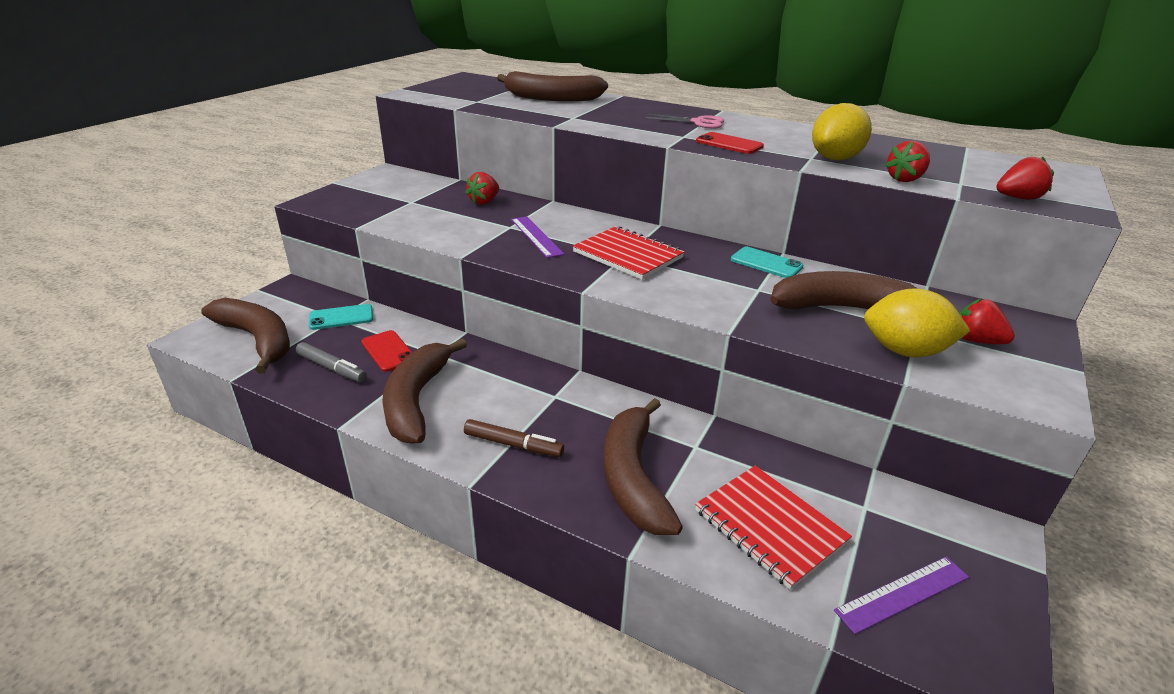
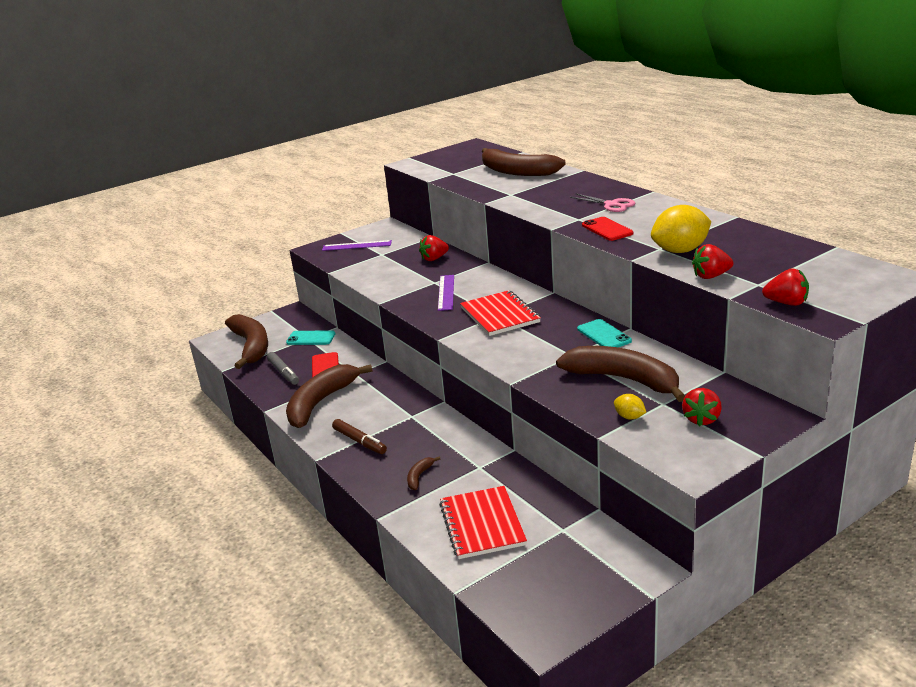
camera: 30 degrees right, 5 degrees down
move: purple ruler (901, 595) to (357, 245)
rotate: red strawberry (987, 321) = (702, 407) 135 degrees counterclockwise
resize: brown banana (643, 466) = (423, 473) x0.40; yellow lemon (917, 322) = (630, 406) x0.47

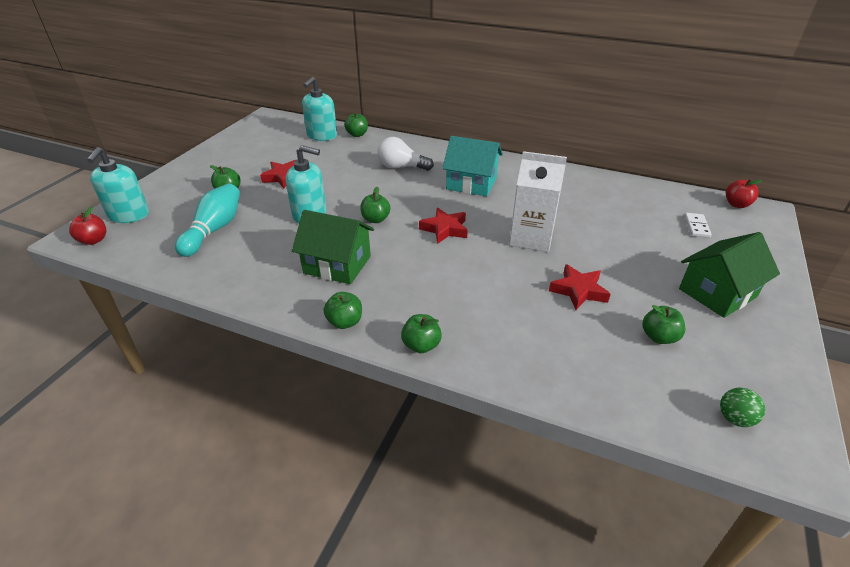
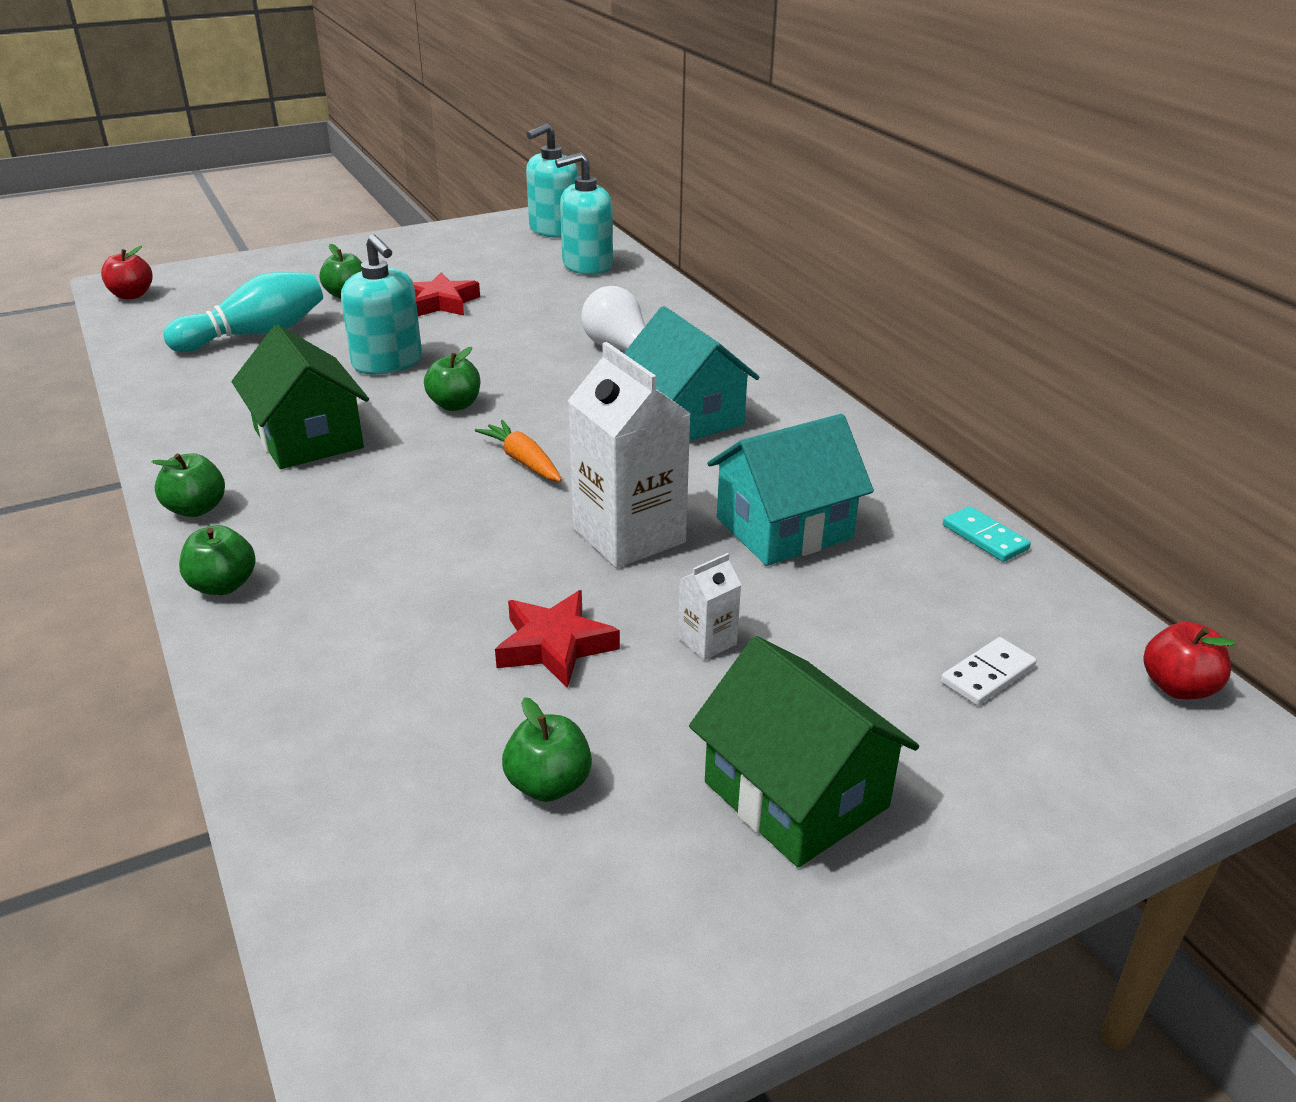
camera: 40 degrees right, 5 degrees down
delete: green apple (356, 125); green ball (742, 407)
insert: white carton (709, 606); turquoise house (790, 490); turquoise domino (987, 534)
move: turquoise soap dispenser (118, 185) to (552, 180)
replace: red star (443, 226) to orange carrot (518, 451)
rotate: green house (729, 275) = (804, 751) 45 degrees clockwise

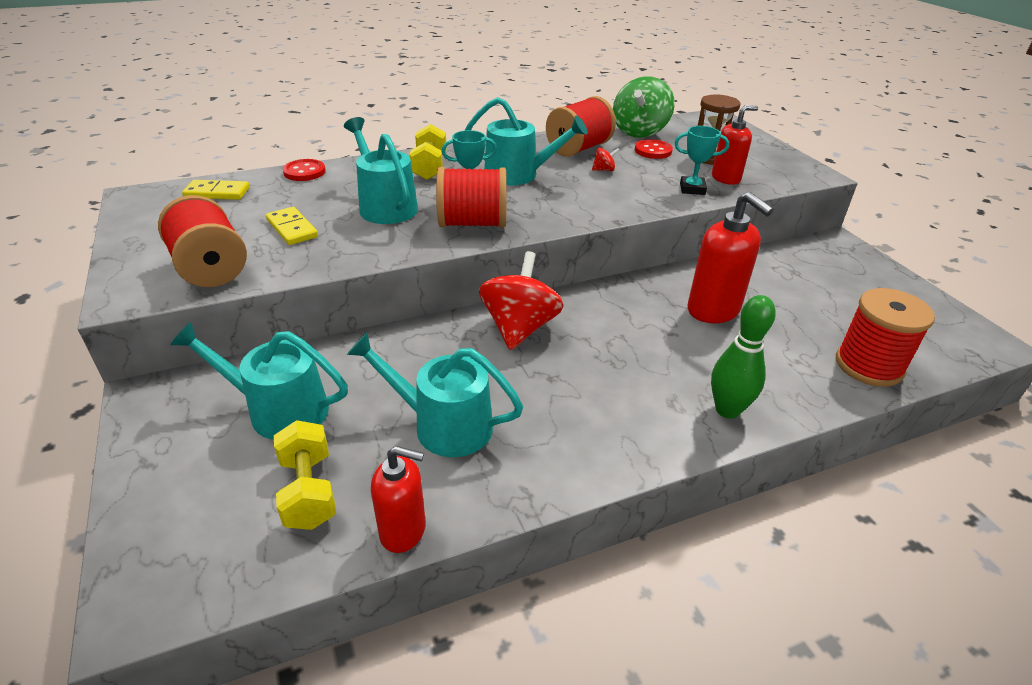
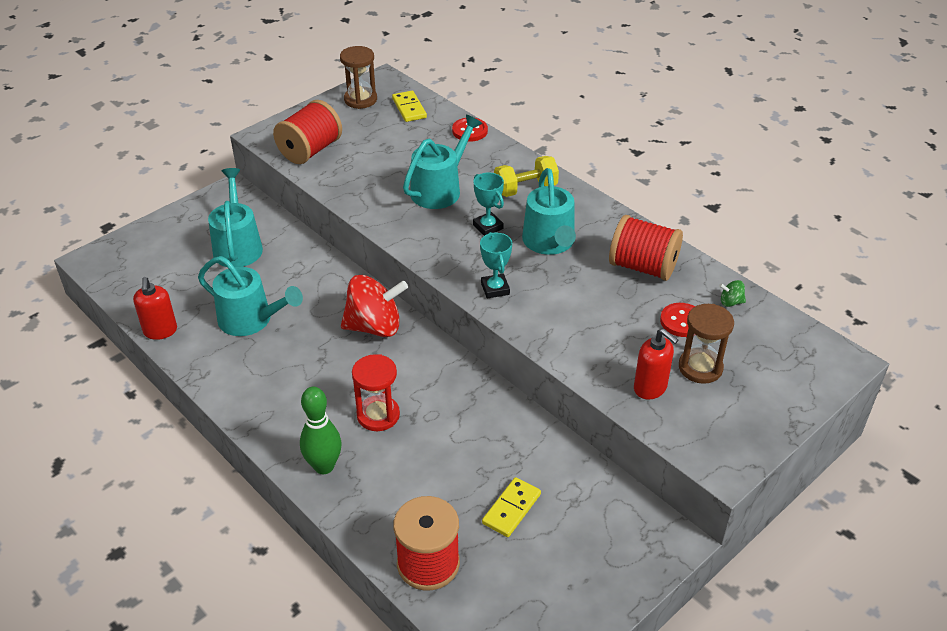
camera: 70 degrees right, 5 degrees up
delete: yellow dumbbell (305, 475); red spool (471, 197); red spinning top (606, 159); red soap dispenser (730, 257)
insert: brown hourglass (358, 77); red hourglass (376, 392)
move: yellow domino (292, 226) to (511, 507); turquoise trophy (702, 160) to (496, 265)
rotate: turquoise watering can (435, 395) = (250, 296) 120 degrees clockwise
resize: green spinning top (644, 107) = (732, 293) x0.40

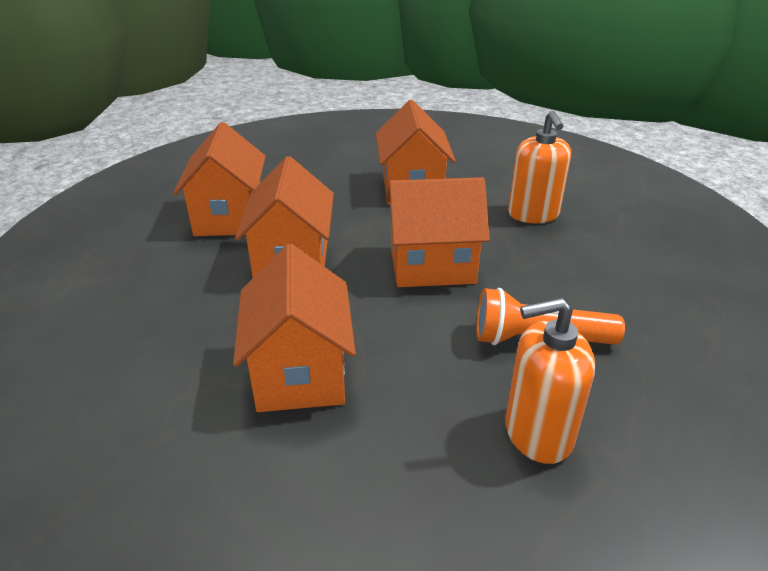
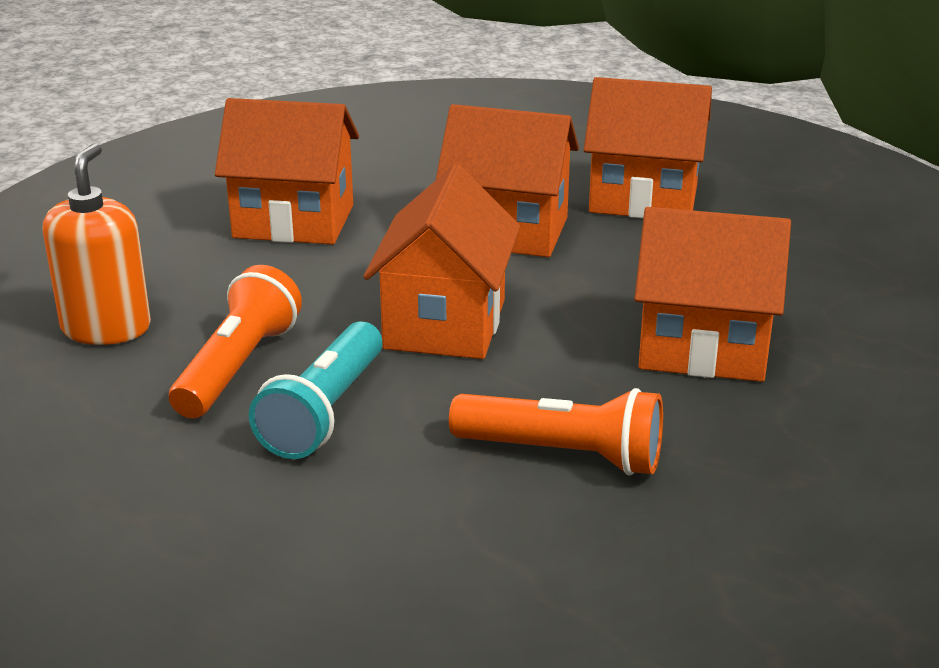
camera: 105 degrees right, 5 degrees down
insert: turquoise flashlight (316, 390)
replace: orange soap dispenser (539, 167) to orange flashlight (556, 431)

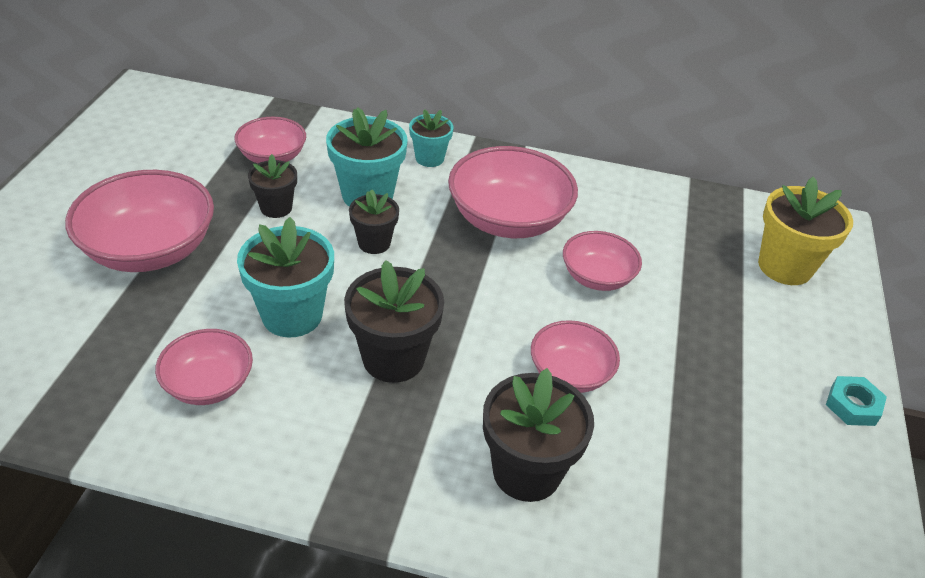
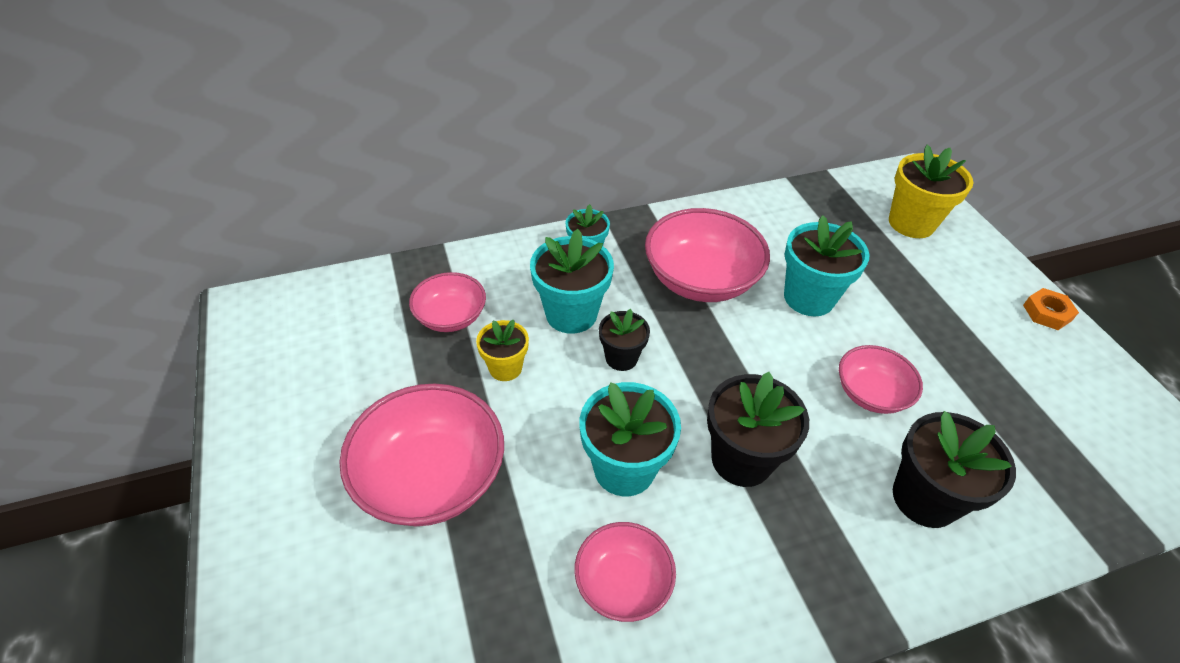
camera: 30 degrees left, 5 degrees up
replace: pink bowl (602, 261) to turquoise flower pot (827, 265)
recolor: black flower pot (272, 186) to yellow flower pot (502, 350); turquoise nut (856, 401) to orange nut (1051, 309)

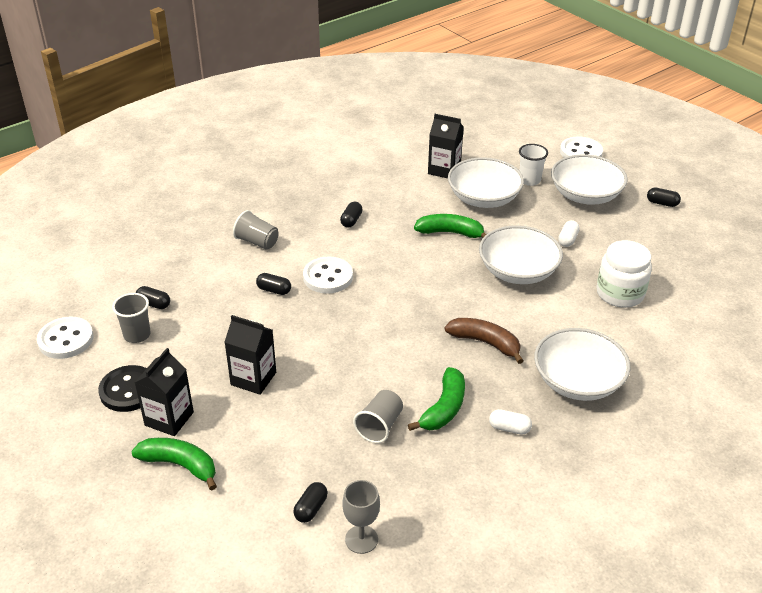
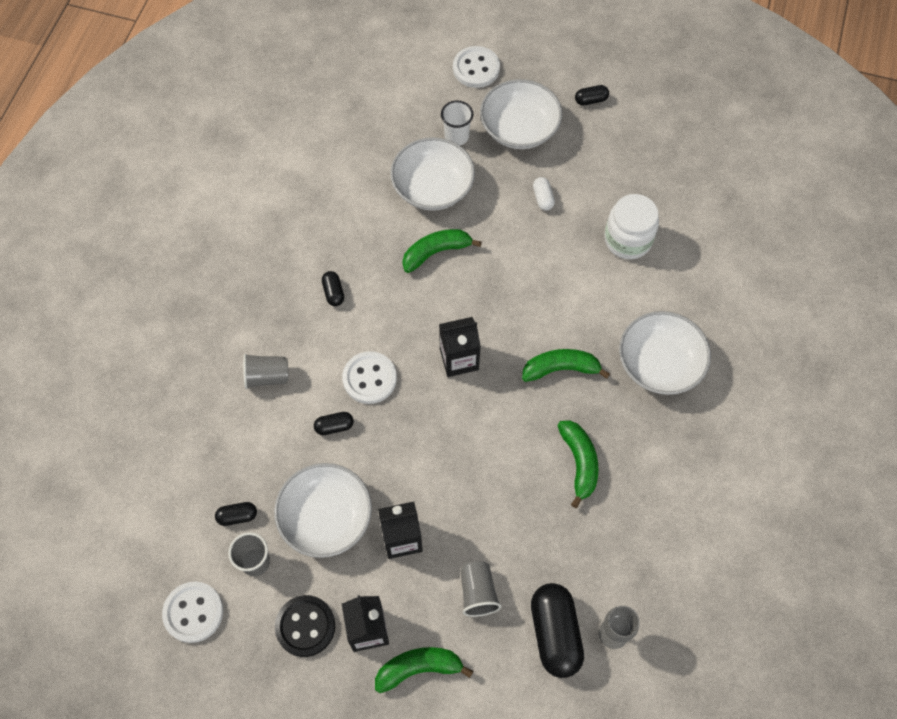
camera: 35 degrees left, 25 degrees up
delete: white capsule (510, 422)
move: grey cup (378, 416) to (480, 589); black carton (446, 146) to (460, 347); white bowl (521, 254) to (323, 510)
recolor: brown banana (484, 341) to green banana (566, 365)
resize: black capsule (310, 502) = (557, 630) x2.10

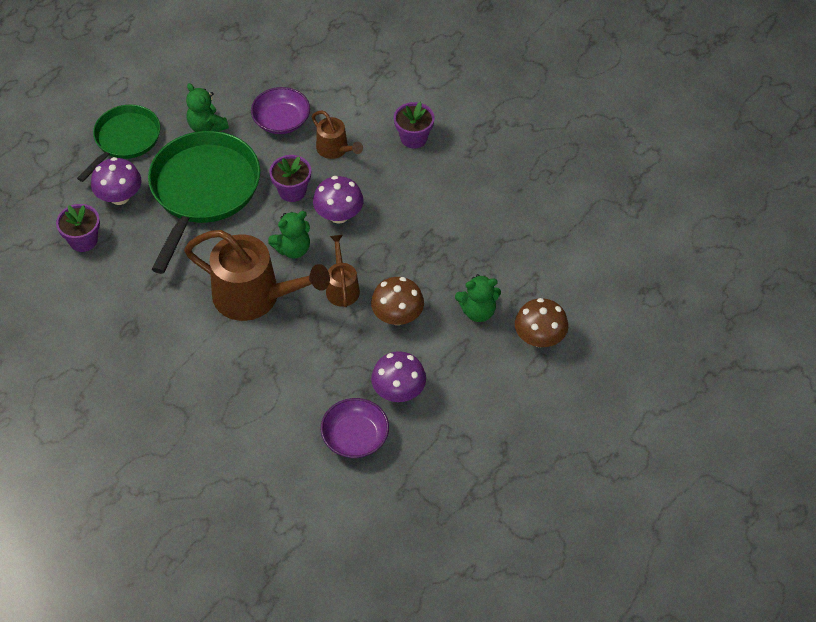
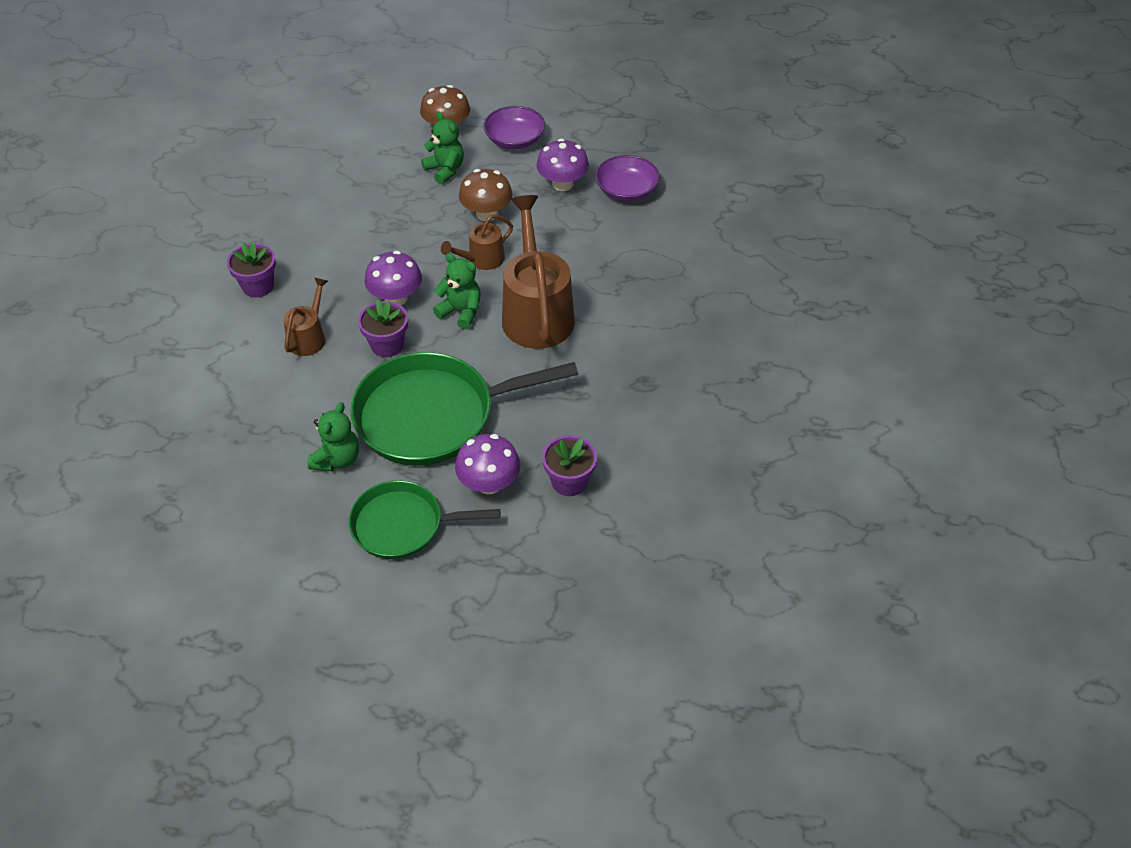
camera: 120 degrees left, 5 degrees down
move: purple bowl (280, 110) to (514, 127)

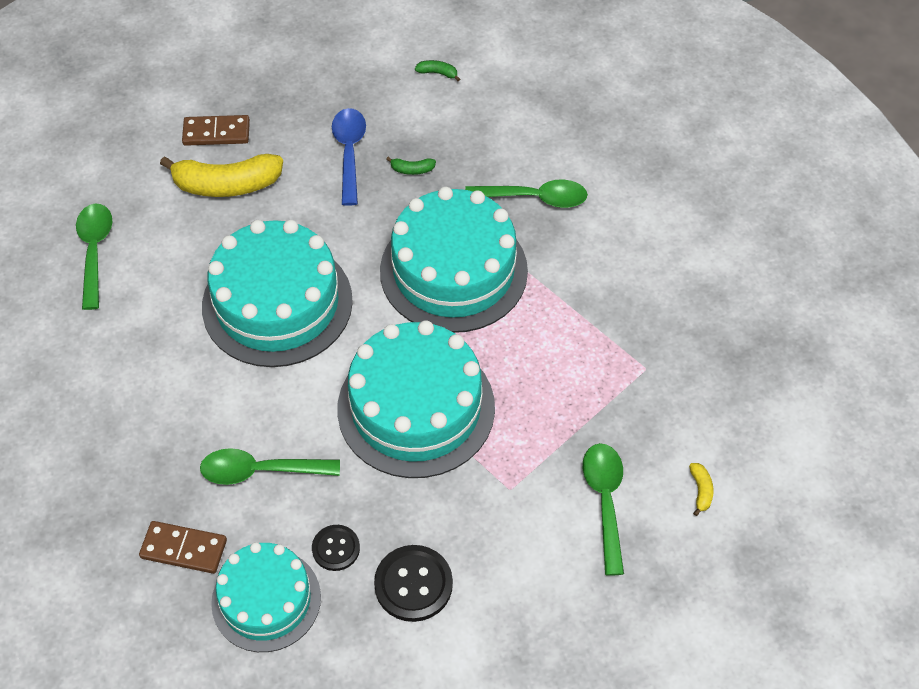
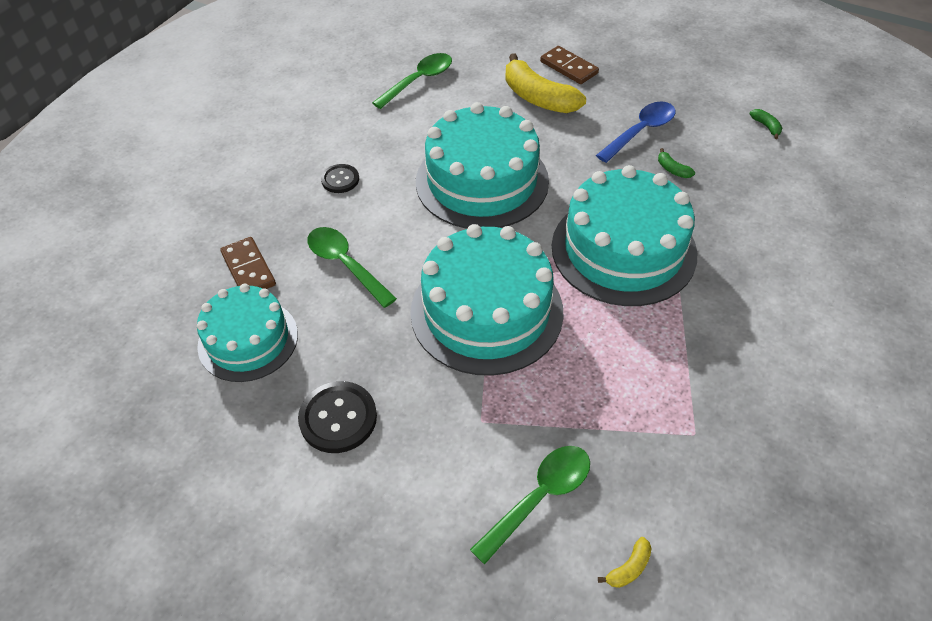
camera: 50 degrees right, 5 degrees down
delete: green spoon (526, 193)
move: black button (336, 548) to (340, 178)

